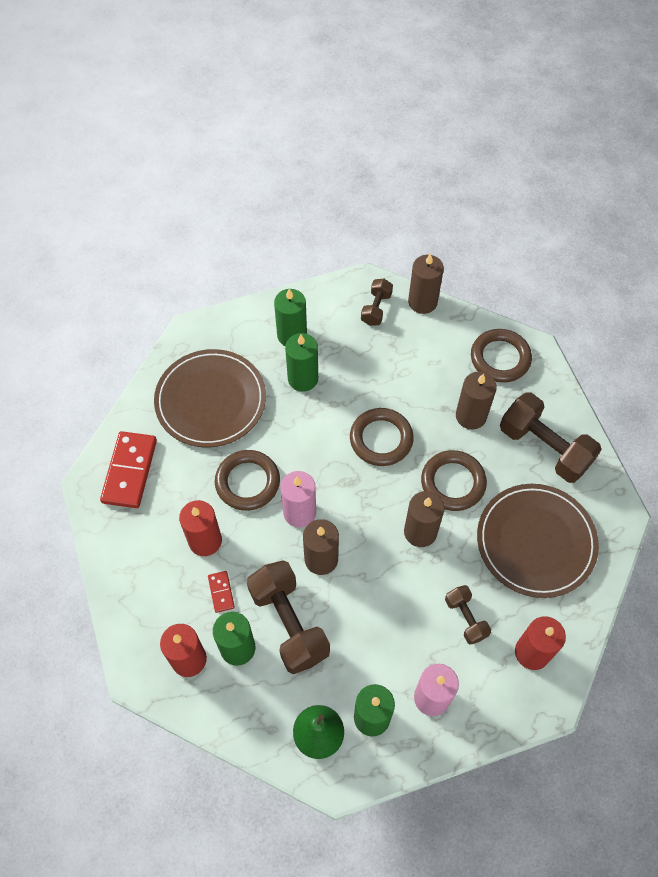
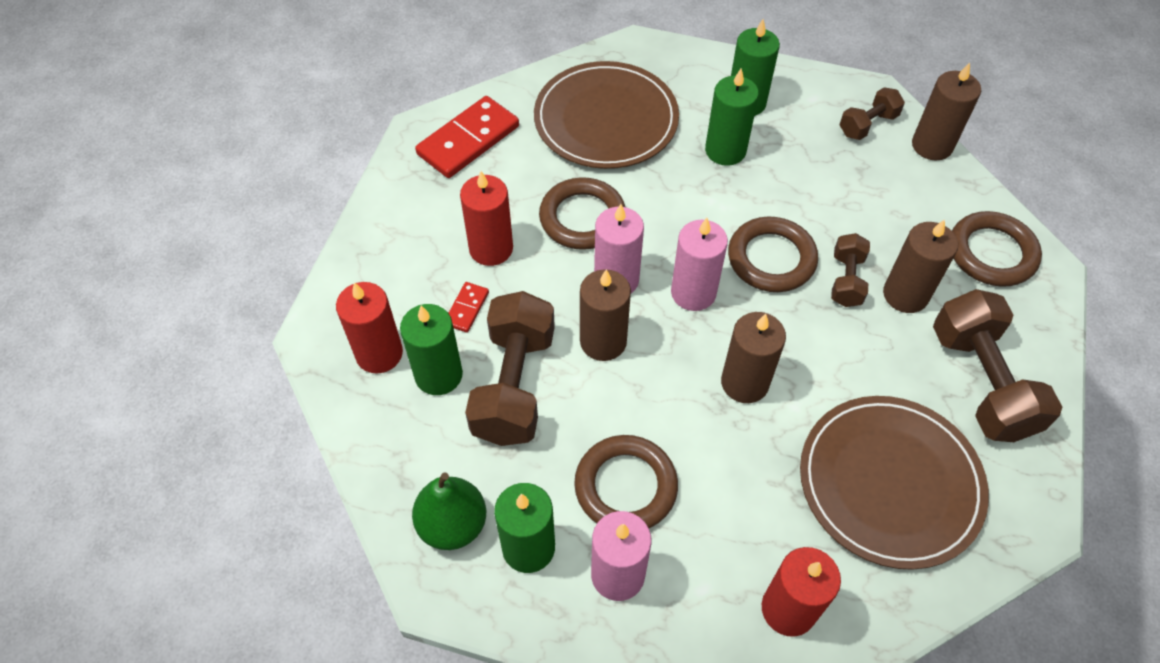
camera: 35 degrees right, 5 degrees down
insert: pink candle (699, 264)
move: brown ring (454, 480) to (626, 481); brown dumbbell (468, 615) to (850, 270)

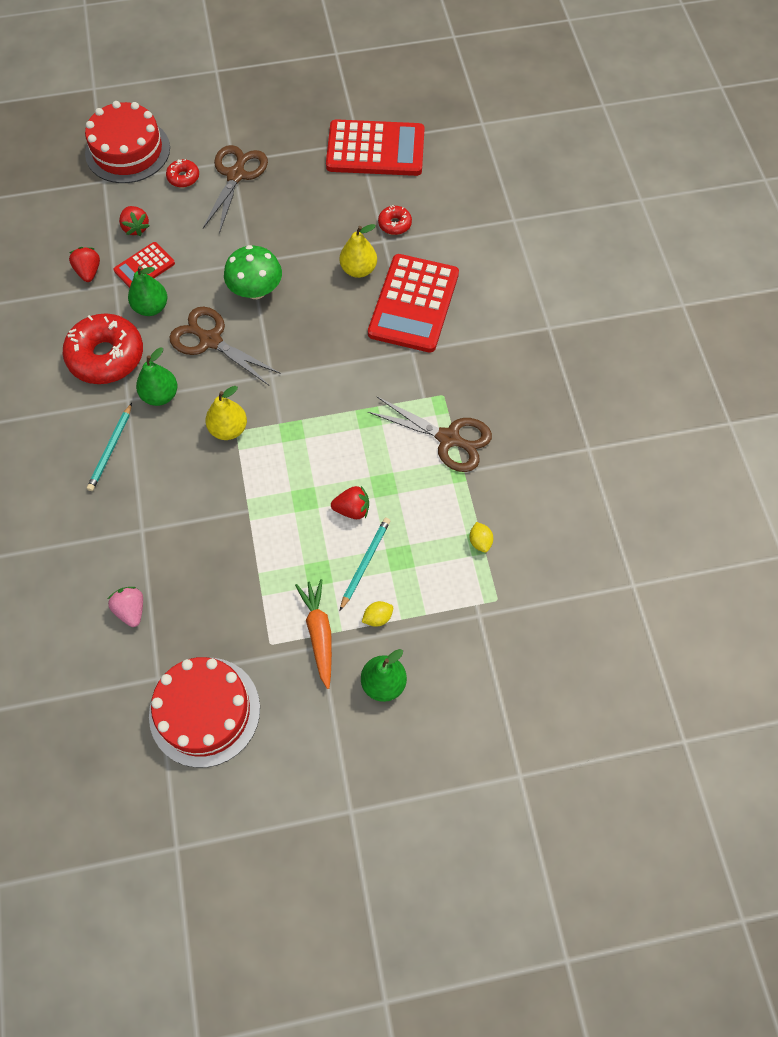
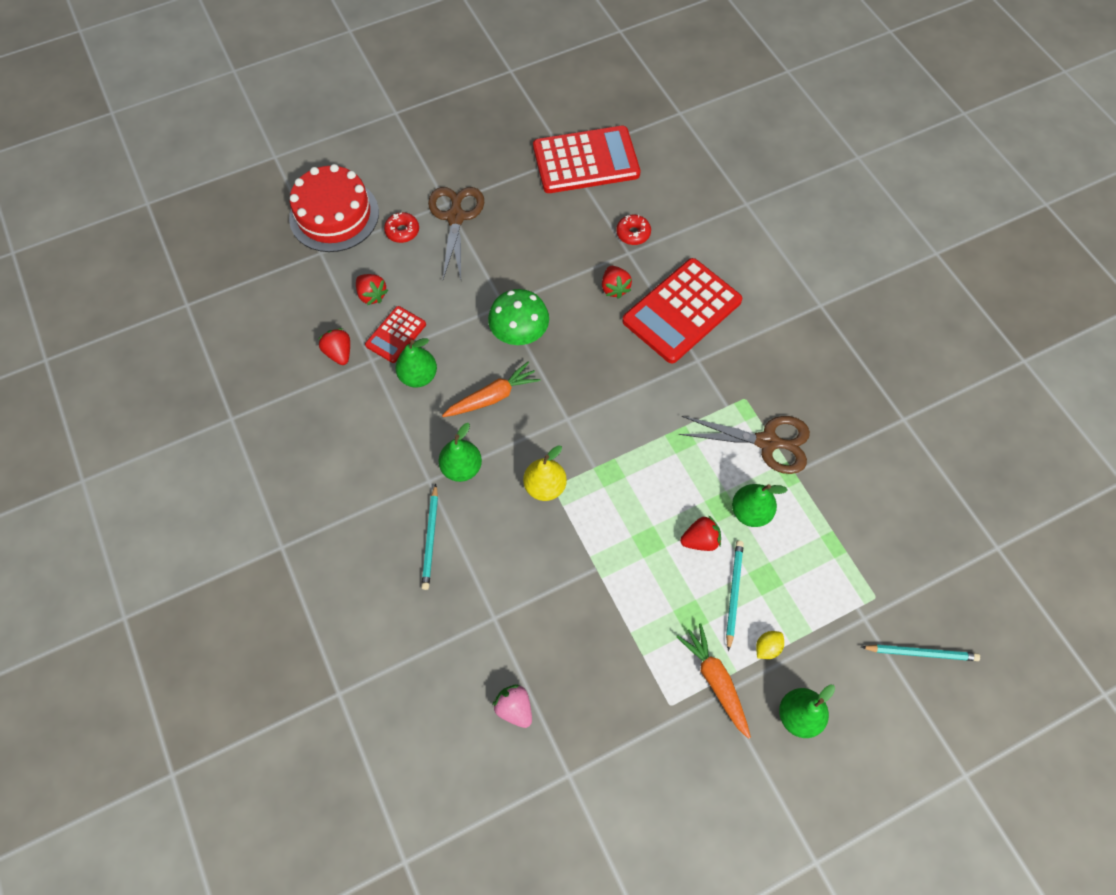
camera: 15 degrees left, 0 degrees up
delete: red donut (103, 348); red cake (204, 712); yellow lemon (481, 537)
insert: green pear (760, 505); turquoise pencil (920, 653)
replace: brown scissors (225, 346) to orange carrot (491, 389); yellow pear (358, 251) to red strawberry (617, 282)
rotate: red calculator (413, 303) = (682, 310) 45 degrees clockwise

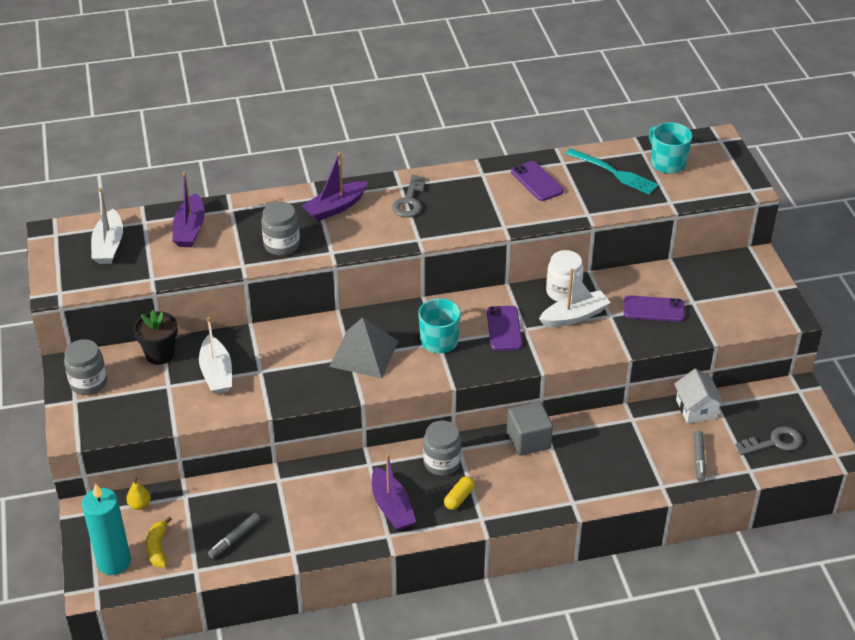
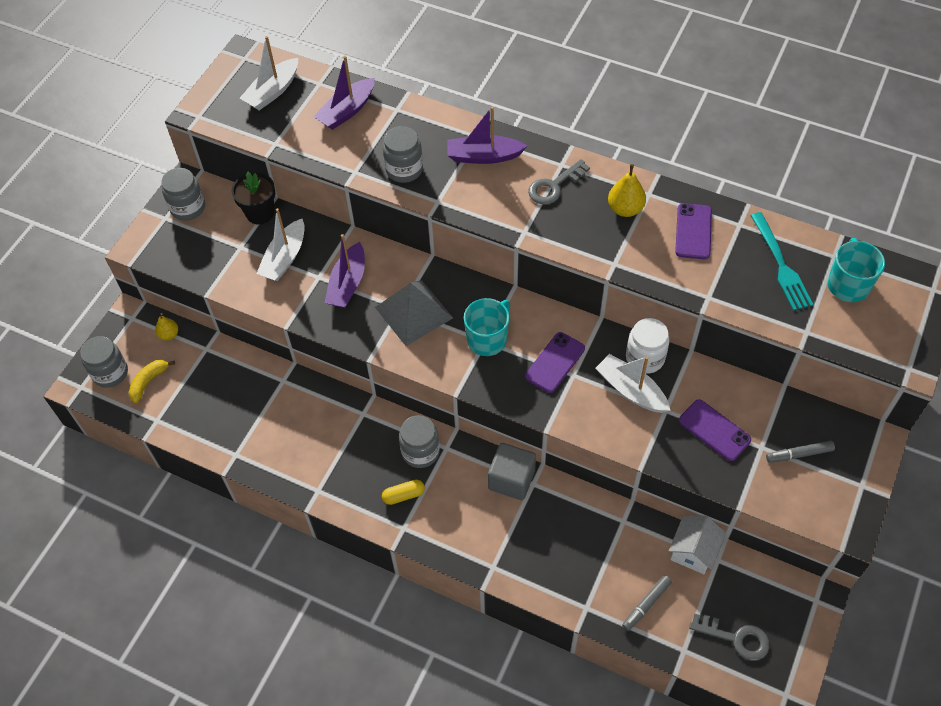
camera: 40 degrees right, 15 degrees up
insert: yellow pear (627, 190)
move: grey marker (234, 536) to (800, 452); purple boat (394, 492) to (345, 271)
replace: turquoise candle (106, 529) to grey jar (104, 362)
rotate: white boat (575, 298) = (633, 383) 150 degrees counterclockwise

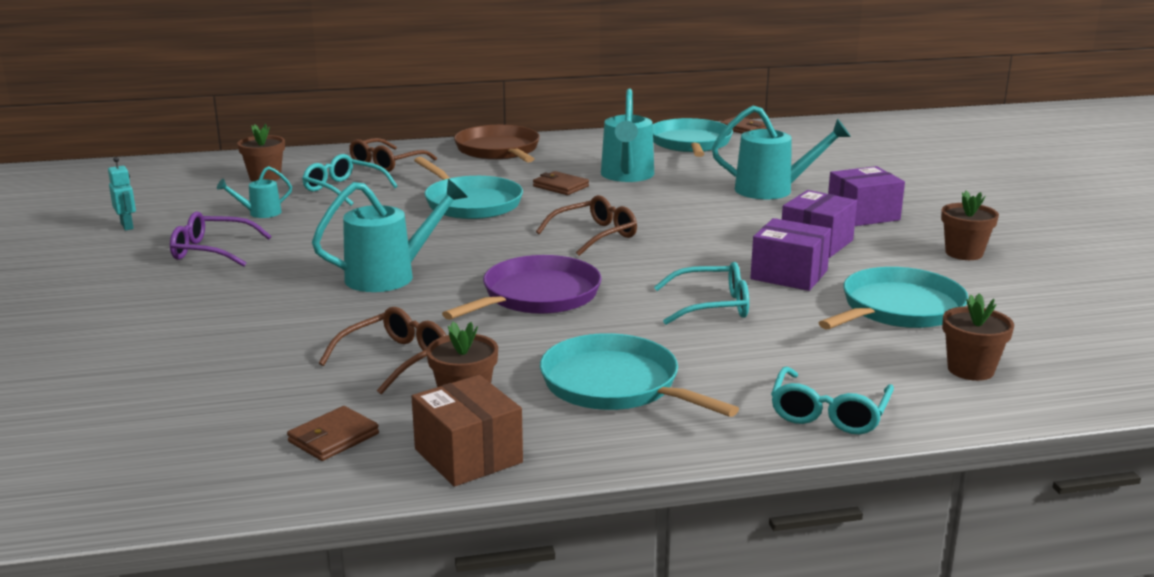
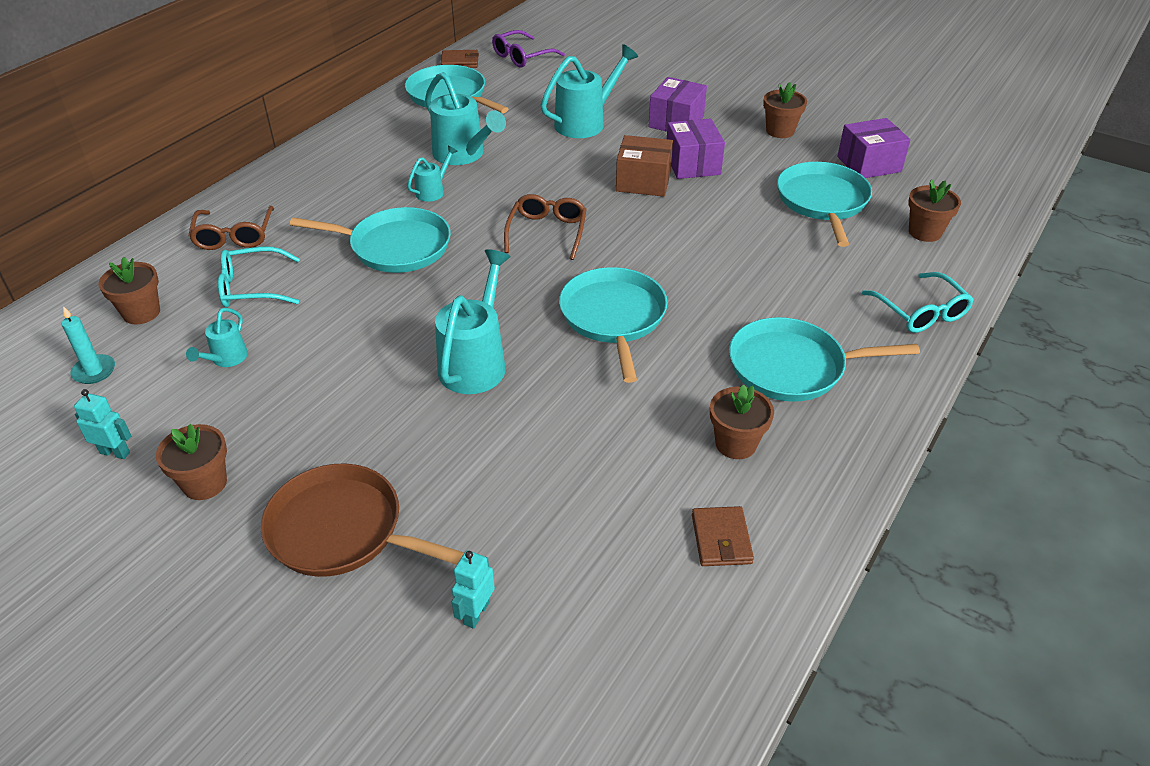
camera: 45 degrees left, 20 degrees up
delete: brown glasses (382, 350); turquoise glasses (701, 293)
insert: turquoise candle (88, 345); brown flower pot (191, 462); turquoise robot (473, 589)
move: purple glasses (220, 239) to (528, 49); brown box (467, 431) to (644, 166); brown pan (497, 143) to (363, 520); purple box (790, 254) to (873, 148)
replace: brown wallet (561, 183) to turquoise watering can (432, 174)
recolor: purple pan (522, 287) to turquoise pan (613, 325)

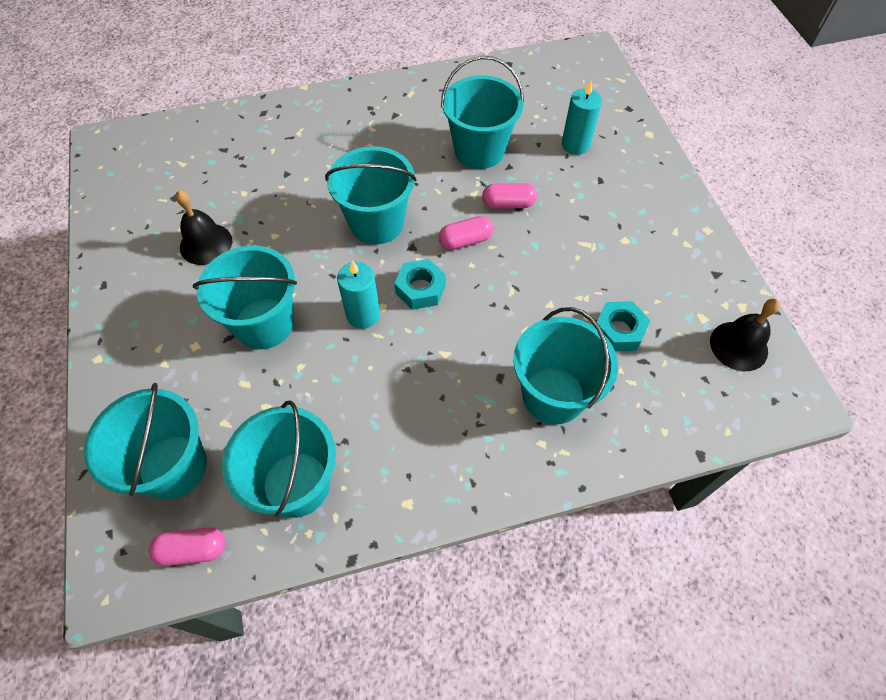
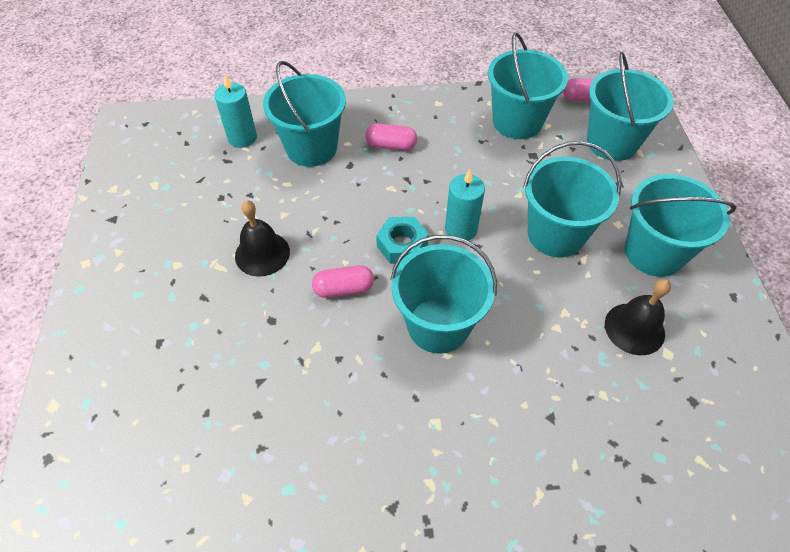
camera: 170 degrees left, 5 degrees down
delete: turquoise nut (623, 326)
move: turquoise bucket (482, 112) to (680, 225); pink capsule (509, 196) to (391, 137); turquoise candle (582, 118) to (235, 111); black bell (745, 335) to (262, 238)

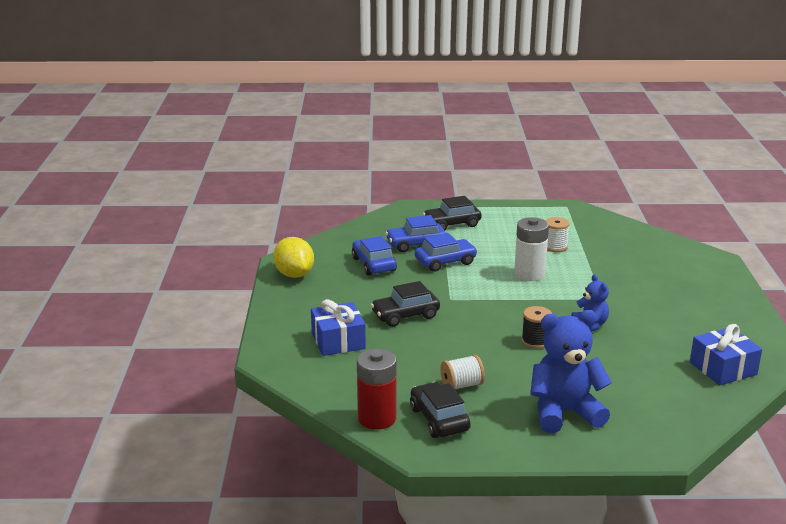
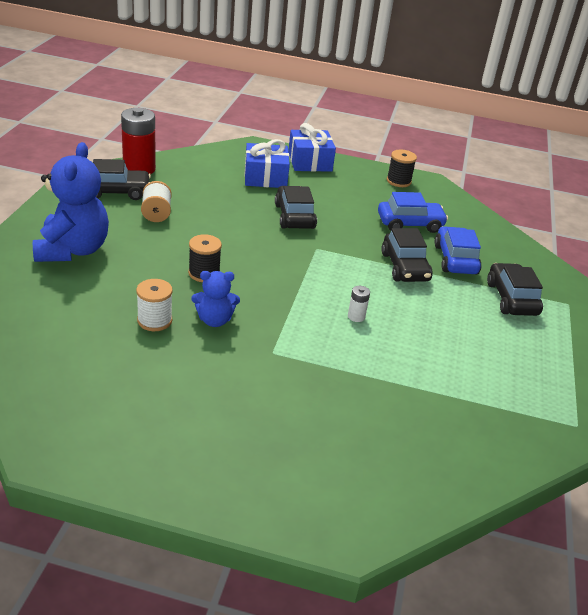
camera: 100 degrees right, 10 degrees up
move: white spool (558, 234) to (154, 305); blue gift (726, 354) to (312, 147)
replace: yellow lemon (293, 257) to black spool (402, 168)
recolor: blue car (446, 252) to black car (407, 255)
resize: white battery (531, 249) = (359, 304) x0.44

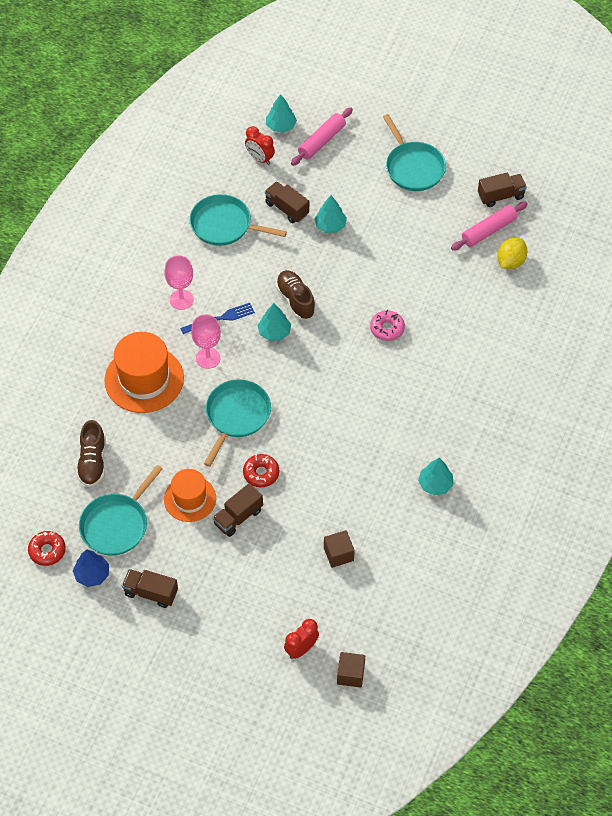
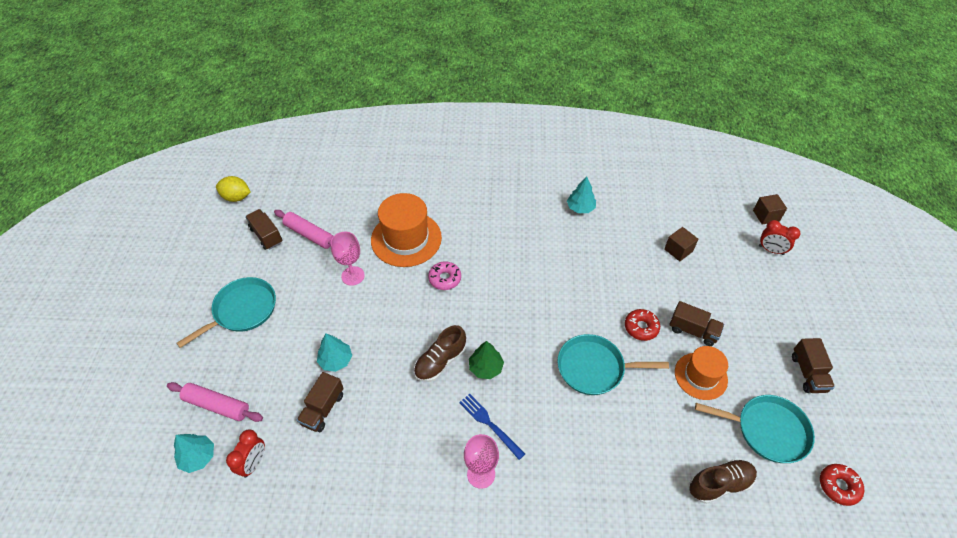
camera: 110 degrees left, 5 degrees down
delete: blue tree (91, 568); turquoise pan (238, 220)
move: orange hat (144, 372) to (406, 230); pink goblet (206, 341) to (347, 259); yellow lemon (512, 253) to (233, 189)
recolor: turquoise tree (274, 322) to green tree (486, 360)

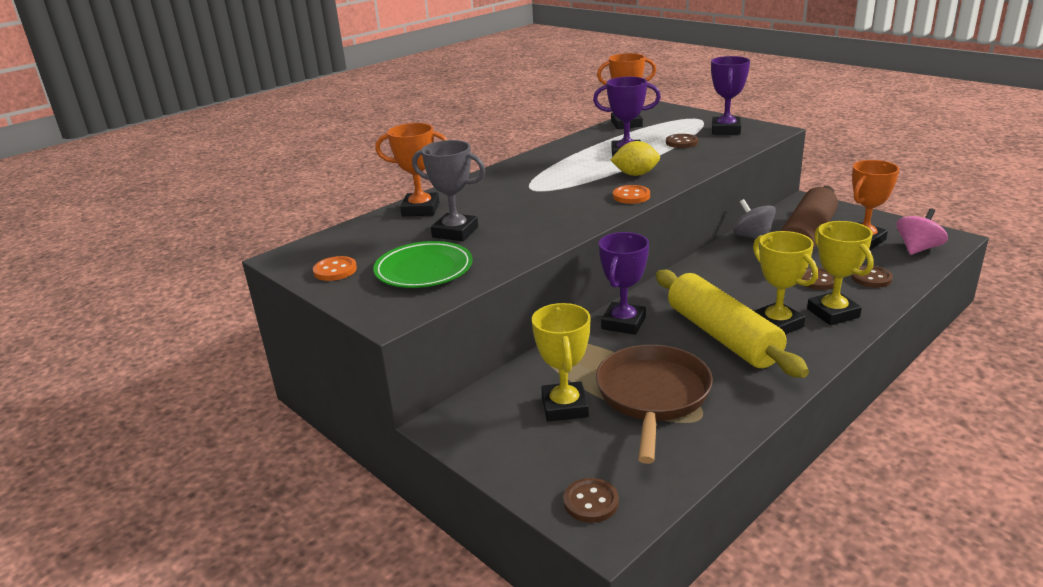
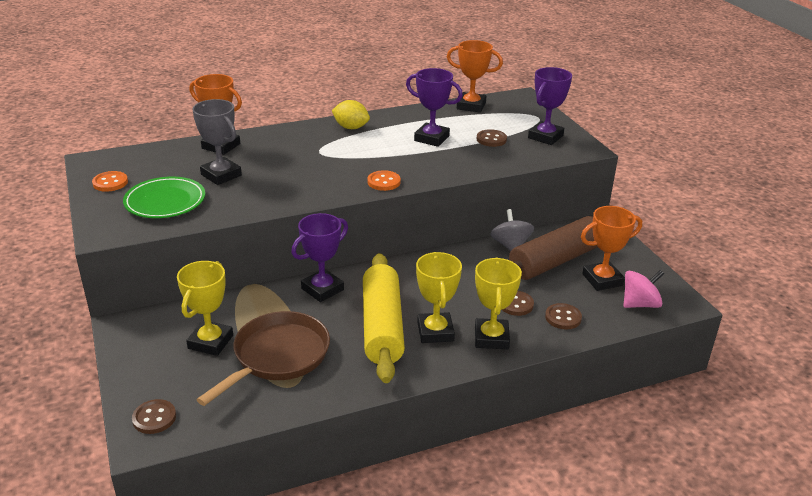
camera: 20 degrees right, 5 degrees up
move: yellow lemon (635, 158) to (351, 114)

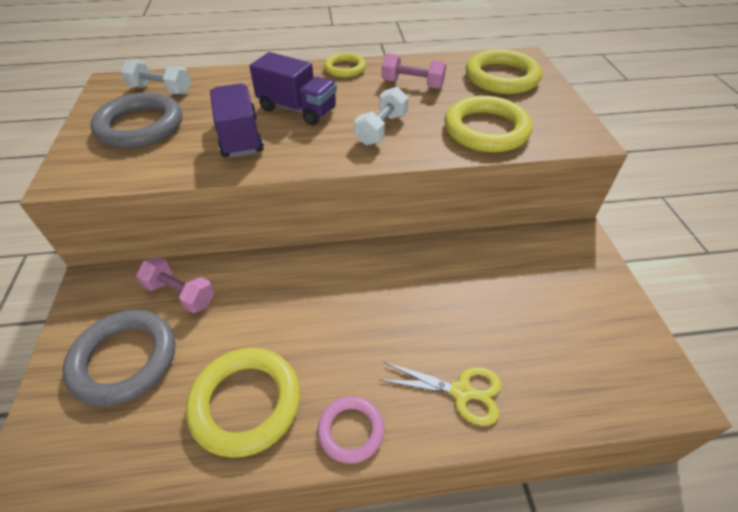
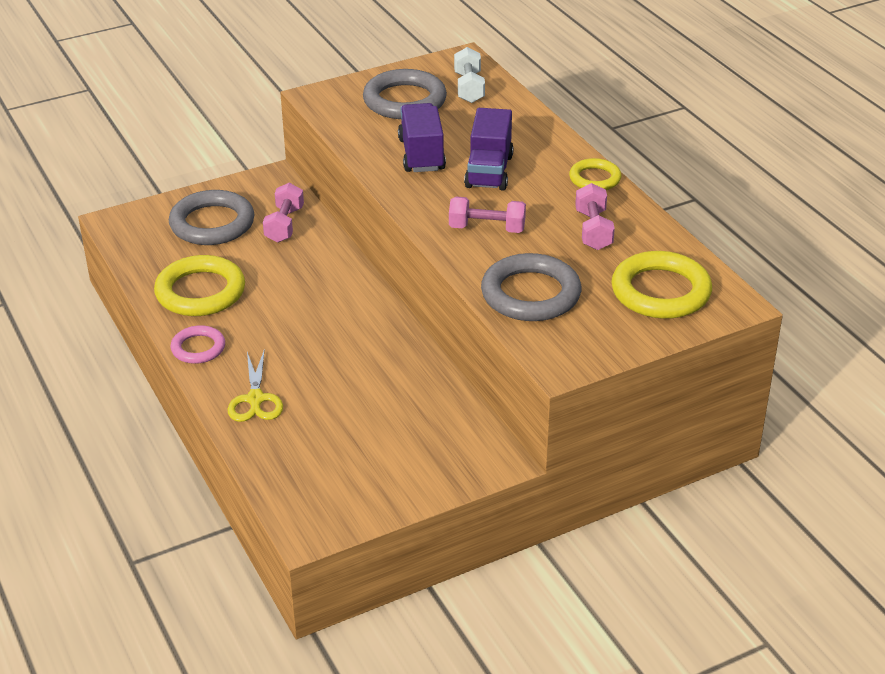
camera: 70 degrees right, 10 degrees down
recolor: white dumbbell (381, 116) to pink dumbbell (487, 215); yellow ring (488, 124) to grey ring (531, 287)
rotate: purple truck (237, 120) = (422, 137) 60 degrees counterclockwise

